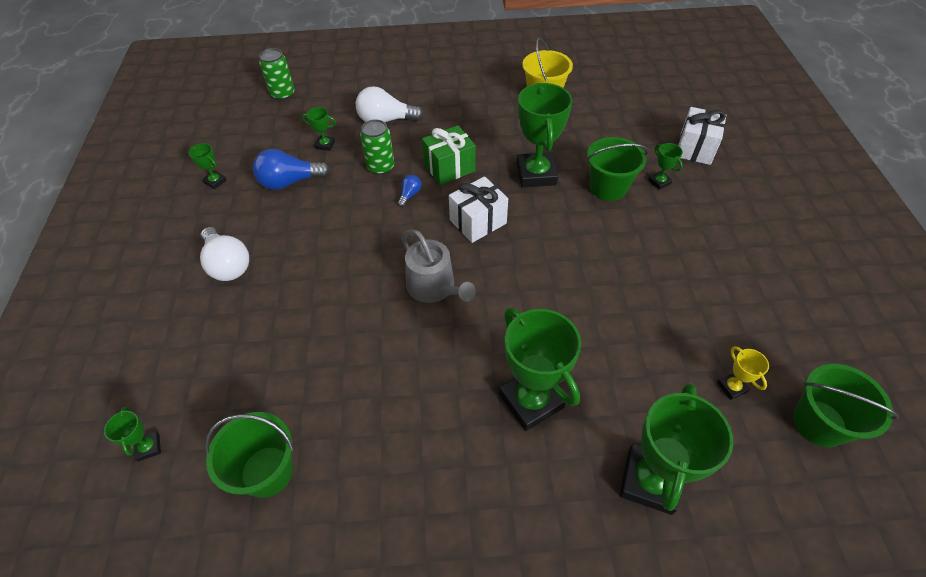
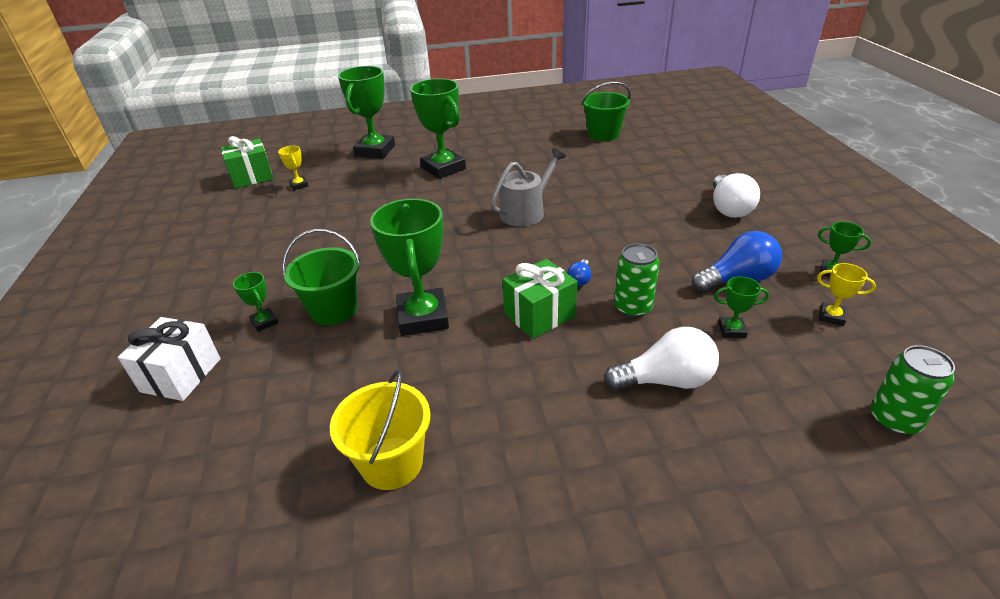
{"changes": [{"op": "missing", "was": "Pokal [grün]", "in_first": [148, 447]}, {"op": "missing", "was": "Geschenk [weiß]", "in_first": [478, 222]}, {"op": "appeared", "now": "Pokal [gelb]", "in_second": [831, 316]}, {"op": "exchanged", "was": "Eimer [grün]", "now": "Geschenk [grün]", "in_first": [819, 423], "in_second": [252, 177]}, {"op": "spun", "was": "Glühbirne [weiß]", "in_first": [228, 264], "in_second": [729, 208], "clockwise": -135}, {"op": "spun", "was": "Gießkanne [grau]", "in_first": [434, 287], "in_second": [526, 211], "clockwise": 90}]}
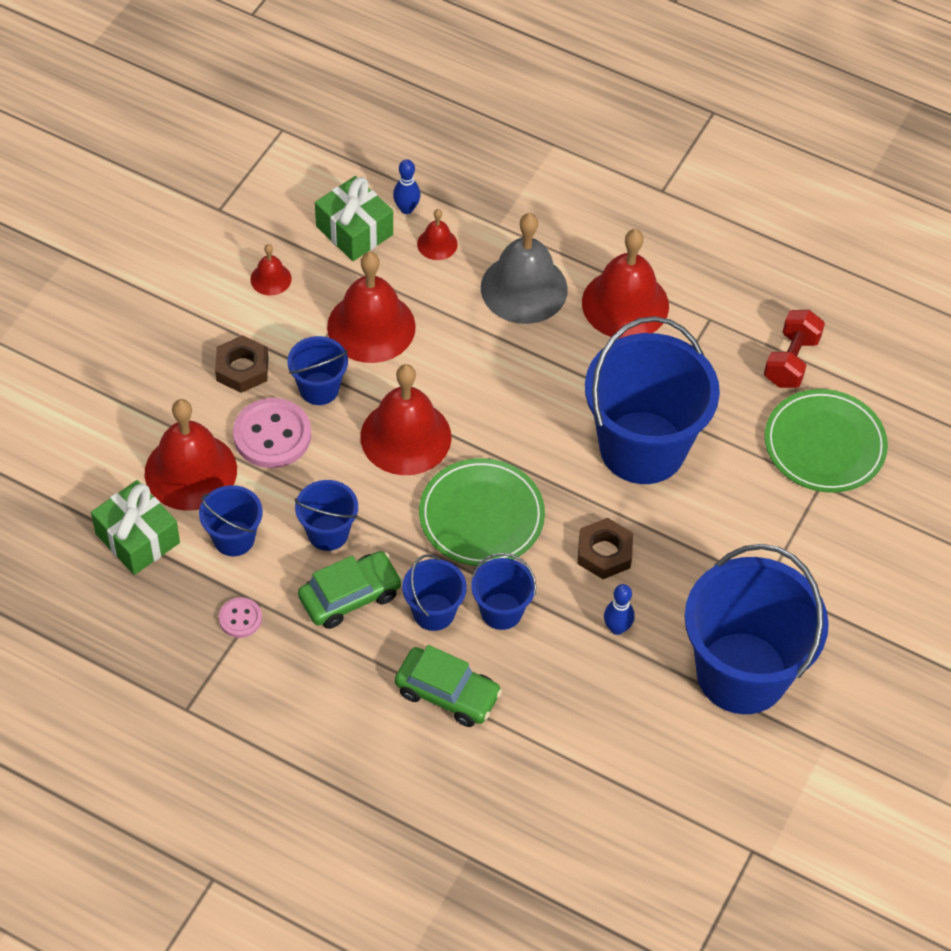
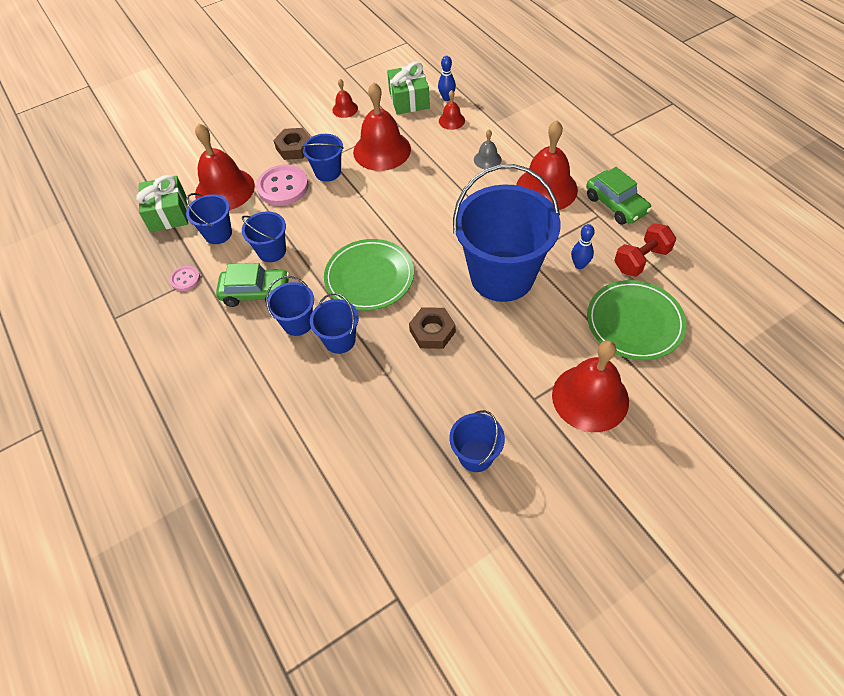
{"changes": [{"op": "relocated", "was": "Glocke [rot]", "in_first": [405, 436], "in_second": [590, 397]}, {"op": "relocated", "was": "Auto [grün]", "in_first": [447, 693], "in_second": [616, 204]}, {"op": "relocated", "was": "Bowlingkegel [blau]", "in_first": [617, 628], "in_second": [579, 265]}, {"op": "size", "was": "Glocke [grau]", "in_first": [524, 288], "in_second": [487, 159], "ratio": 0.47}, {"op": "size", "was": "Eimer [blau]", "in_first": [742, 673], "in_second": [476, 455], "ratio": 0.46}]}
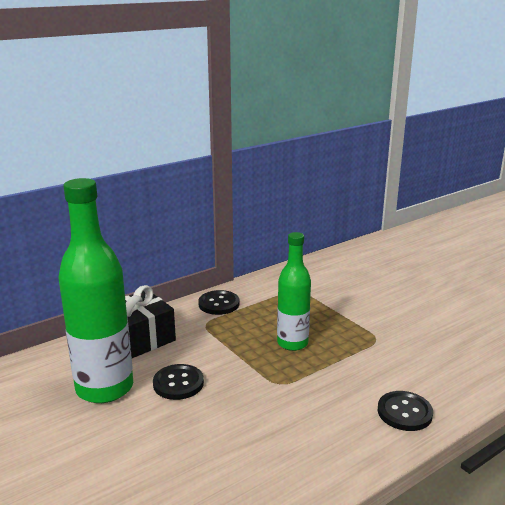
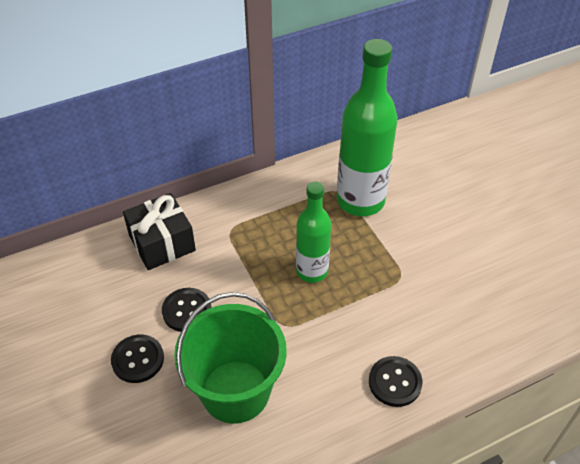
{"changes": [{"op": "appeared", "now": "Eimer [grün]", "in_second": [235, 391]}, {"op": "relocated", "was": "Flasche [grün]", "in_first": [104, 388], "in_second": [360, 201]}, {"op": "relocated", "was": "Knopf [schwarz]", "in_first": [219, 304], "in_second": [138, 359]}]}
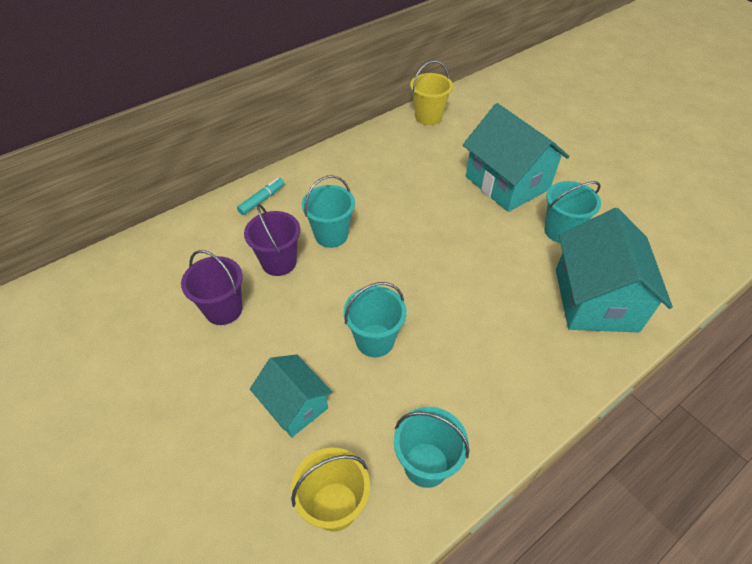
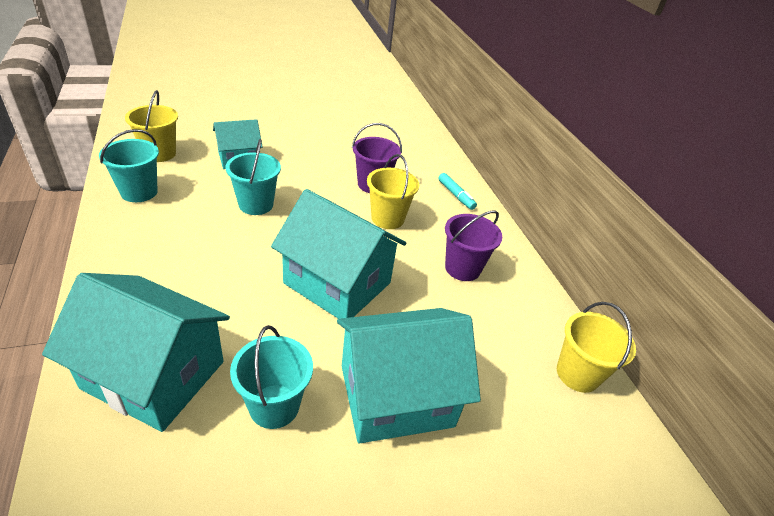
{"changes": [{"op": "appeared", "now": "Haus [türkis]", "in_second": [337, 283]}, {"op": "relocated", "was": "Eimer [lila]", "in_first": [223, 309], "in_second": [462, 268]}, {"op": "colour", "was": "Eimer [türkis]", "now": "Eimer [gelb]", "in_first": [331, 235], "in_second": [387, 218]}]}
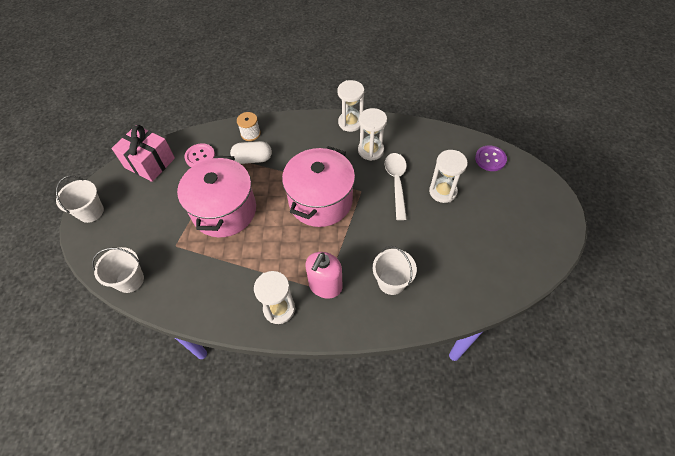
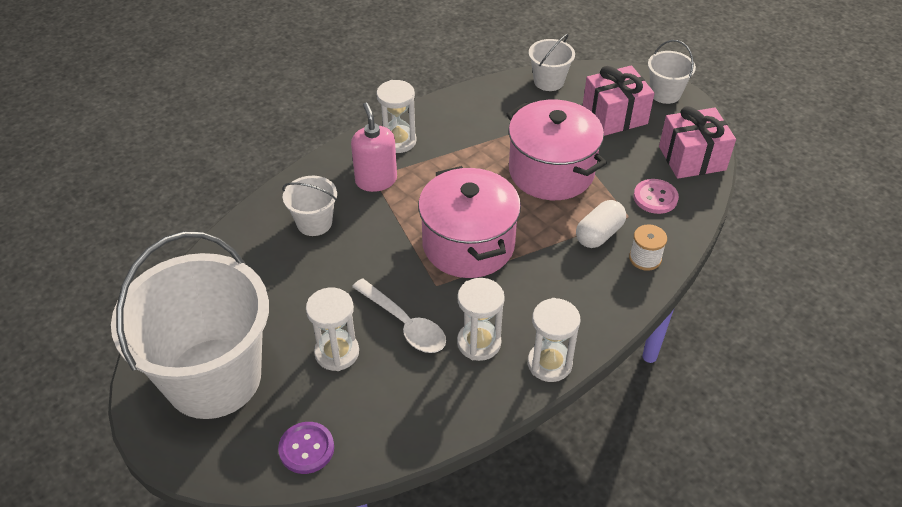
{"changes": [{"op": "appeared", "now": "Eimer [weiß]", "in_second": [213, 378]}, {"op": "appeared", "now": "Geschenk [rosa]", "in_second": [614, 116]}]}
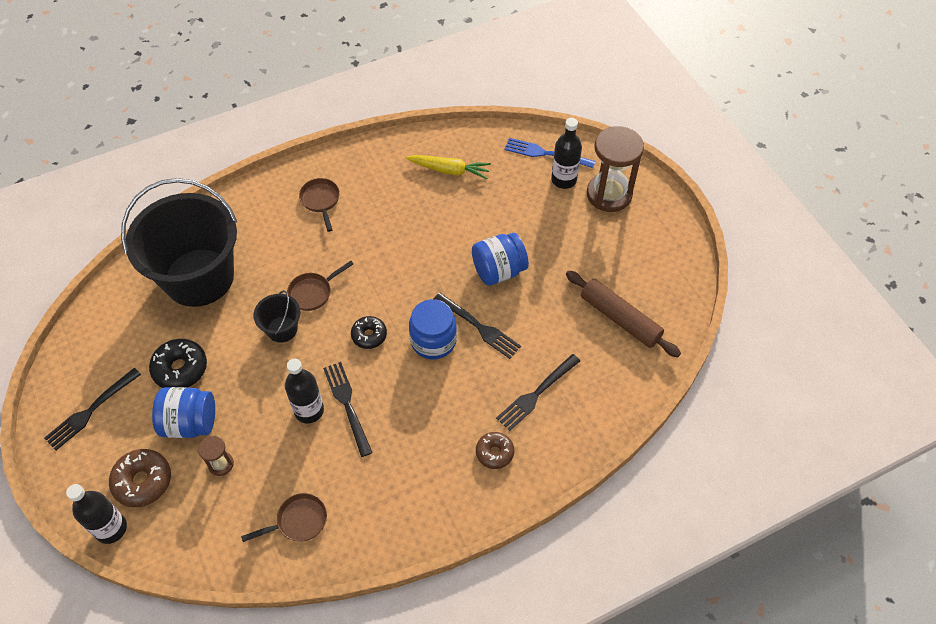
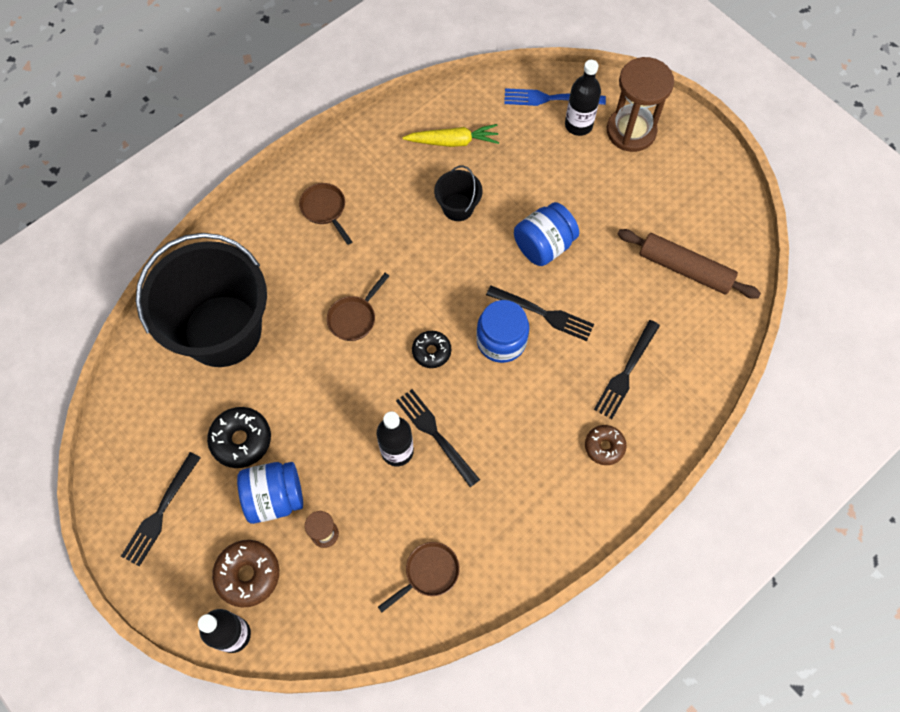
{"changes": [{"op": "relocated", "was": "Eimer [schwarz]", "in_first": [282, 329], "in_second": [458, 207]}]}
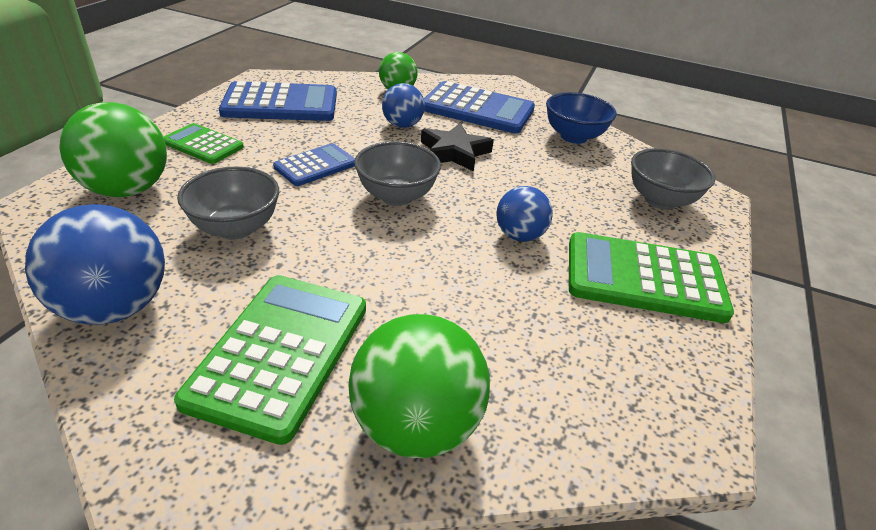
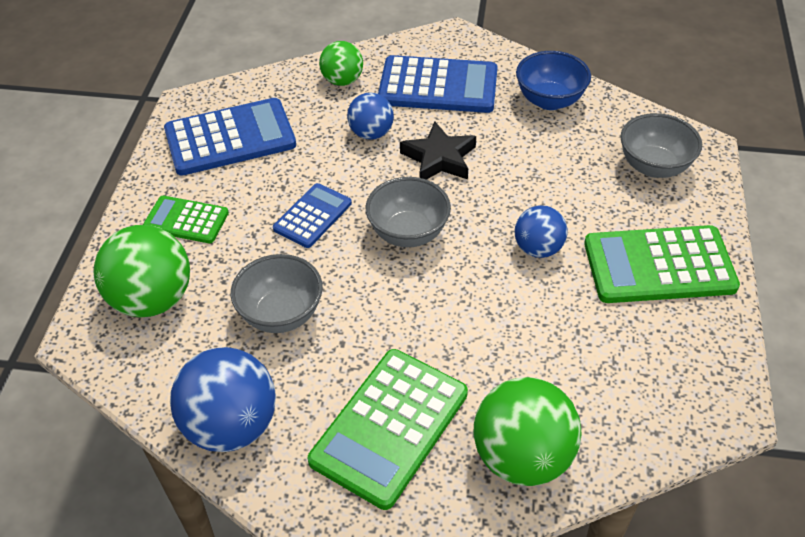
{"changes": [{"op": "spun", "was": "Taschenrechner [grün]", "in_first": [280, 353], "in_second": [390, 427], "clockwise": -150}]}
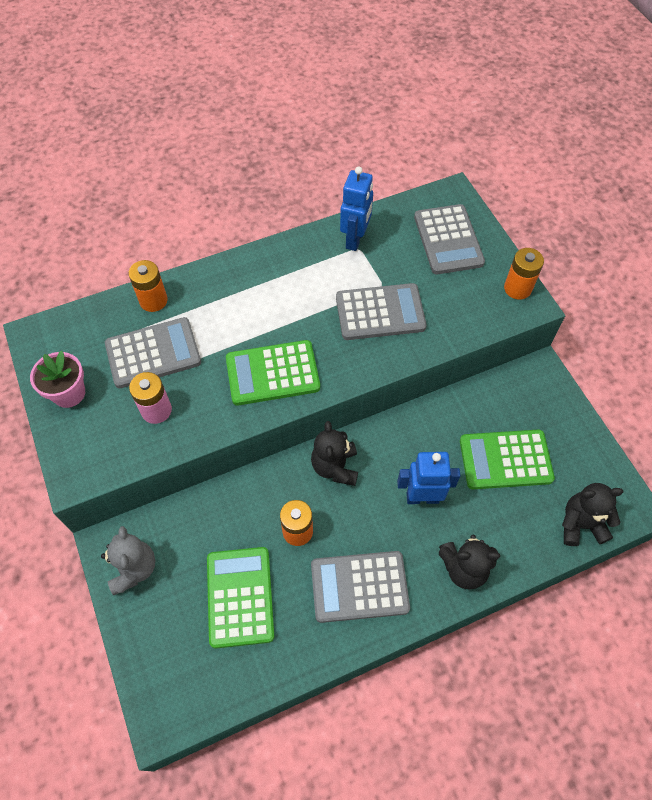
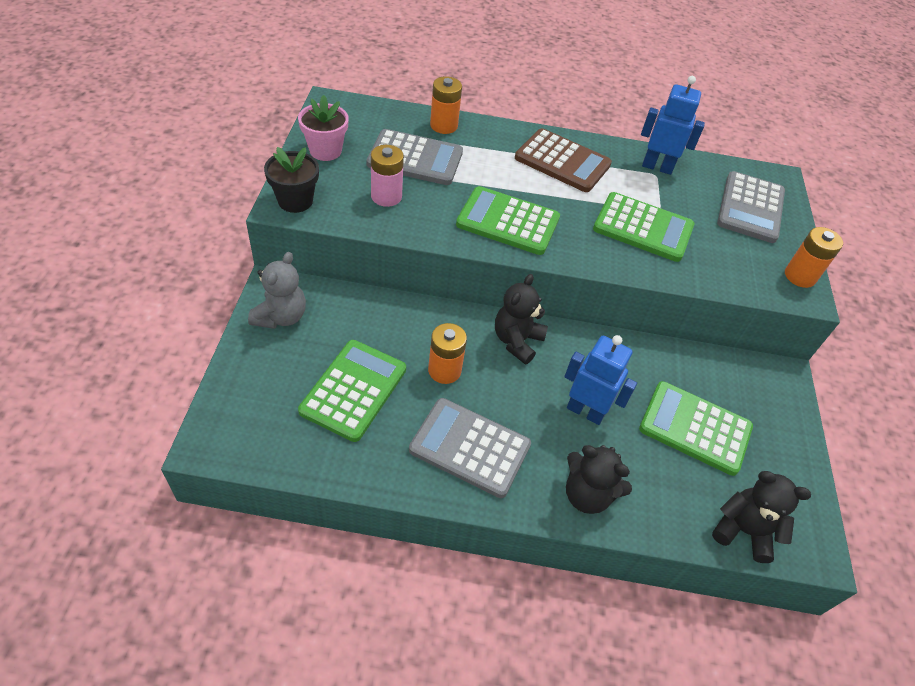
{"changes": [{"op": "appeared", "now": "Blumentopf [schwarz]", "in_second": [295, 201]}, {"op": "appeared", "now": "Taschenrechner [braun]", "in_second": [562, 161]}, {"op": "colour", "was": "Taschenrechner [grau]", "now": "Taschenrechner [grün]", "in_first": [380, 312], "in_second": [643, 228]}, {"op": "spun", "was": "Roboter [blau]", "in_first": [355, 239], "in_second": [657, 167], "clockwise": -120}]}
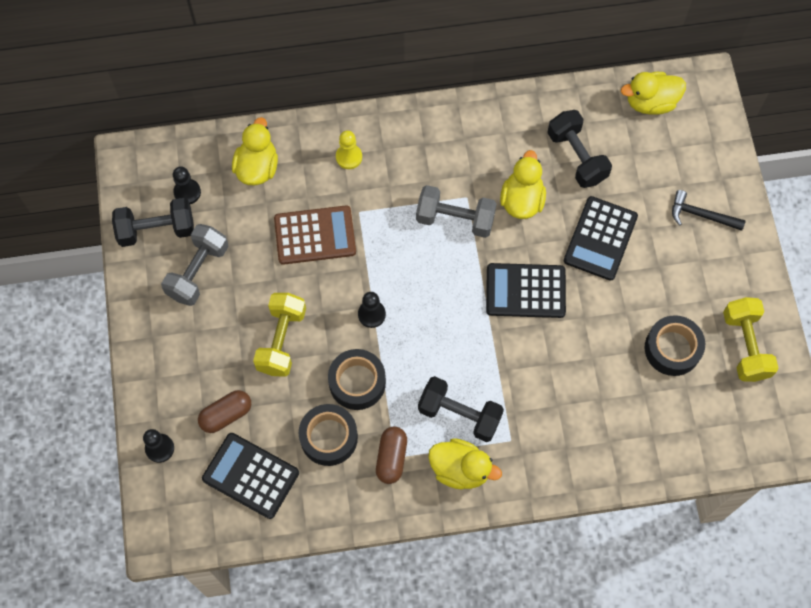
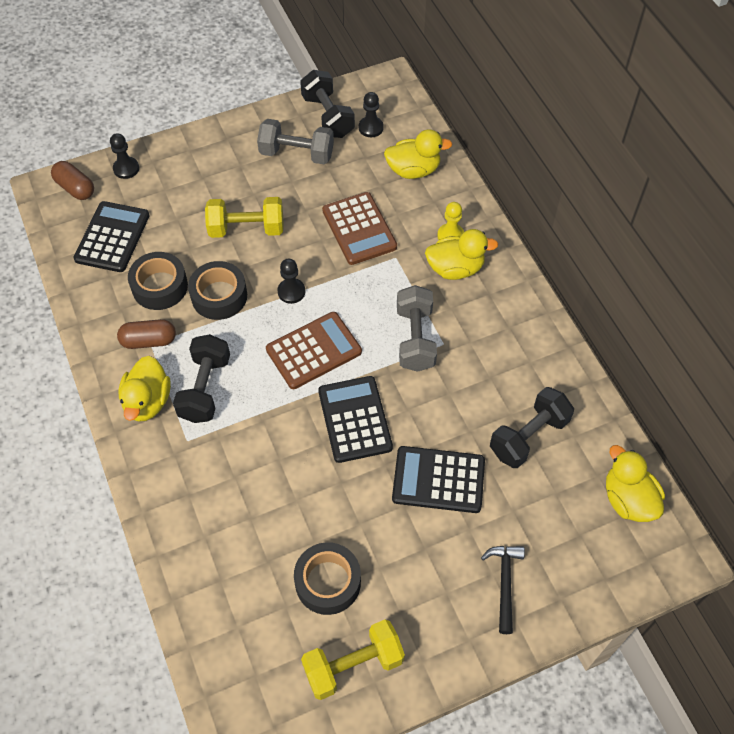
{"changes": [{"op": "appeared", "now": "Taschenrechner [braun]", "in_second": [314, 351]}, {"op": "relocated", "was": "Kapsel [braun]", "in_first": [226, 415], "in_second": [75, 188]}, {"op": "relocated", "was": "Ente [gelb]", "in_first": [522, 200], "in_second": [455, 268]}]}
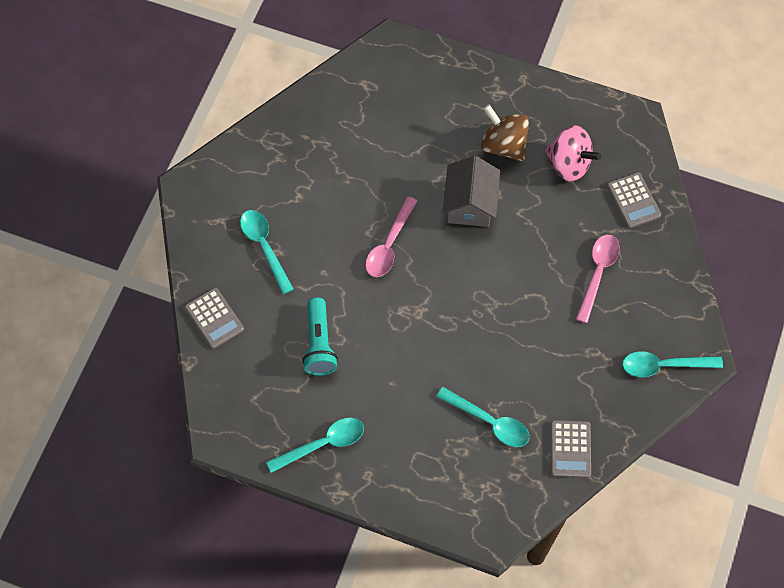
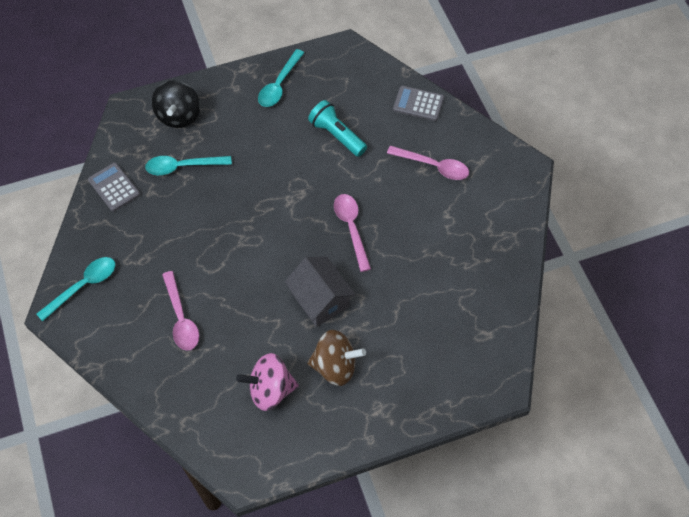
{"changes": [{"op": "missing", "was": "Taschenrechner [grau]", "in_first": [633, 200]}, {"op": "appeared", "now": "Kreisel [schwarz]", "in_second": [179, 116]}, {"op": "colour", "was": "Löffel [türkis]", "now": "Löffel [rosa]", "in_first": [264, 247], "in_second": [433, 166]}]}
